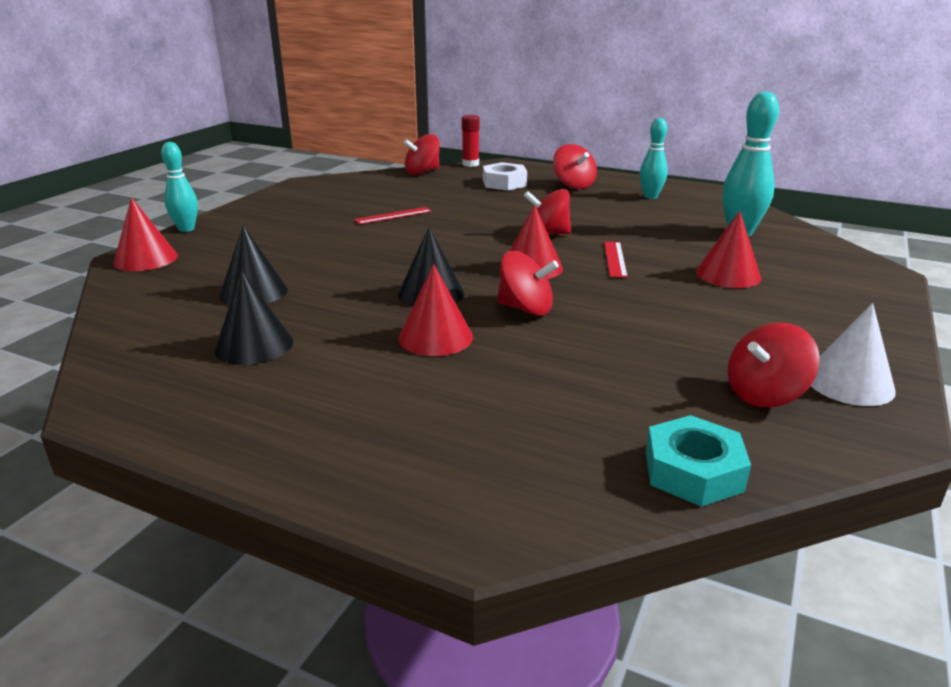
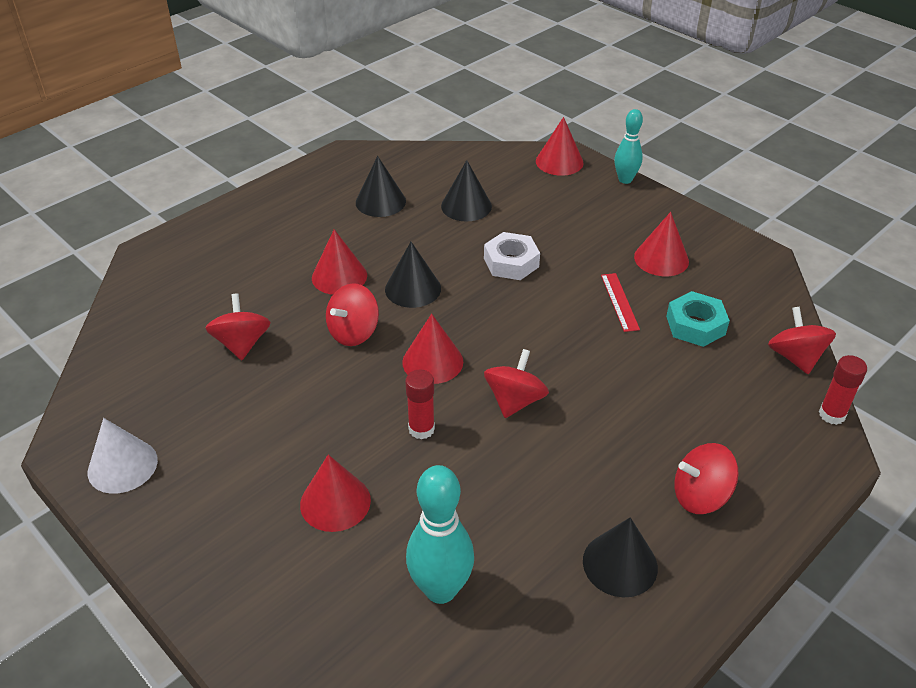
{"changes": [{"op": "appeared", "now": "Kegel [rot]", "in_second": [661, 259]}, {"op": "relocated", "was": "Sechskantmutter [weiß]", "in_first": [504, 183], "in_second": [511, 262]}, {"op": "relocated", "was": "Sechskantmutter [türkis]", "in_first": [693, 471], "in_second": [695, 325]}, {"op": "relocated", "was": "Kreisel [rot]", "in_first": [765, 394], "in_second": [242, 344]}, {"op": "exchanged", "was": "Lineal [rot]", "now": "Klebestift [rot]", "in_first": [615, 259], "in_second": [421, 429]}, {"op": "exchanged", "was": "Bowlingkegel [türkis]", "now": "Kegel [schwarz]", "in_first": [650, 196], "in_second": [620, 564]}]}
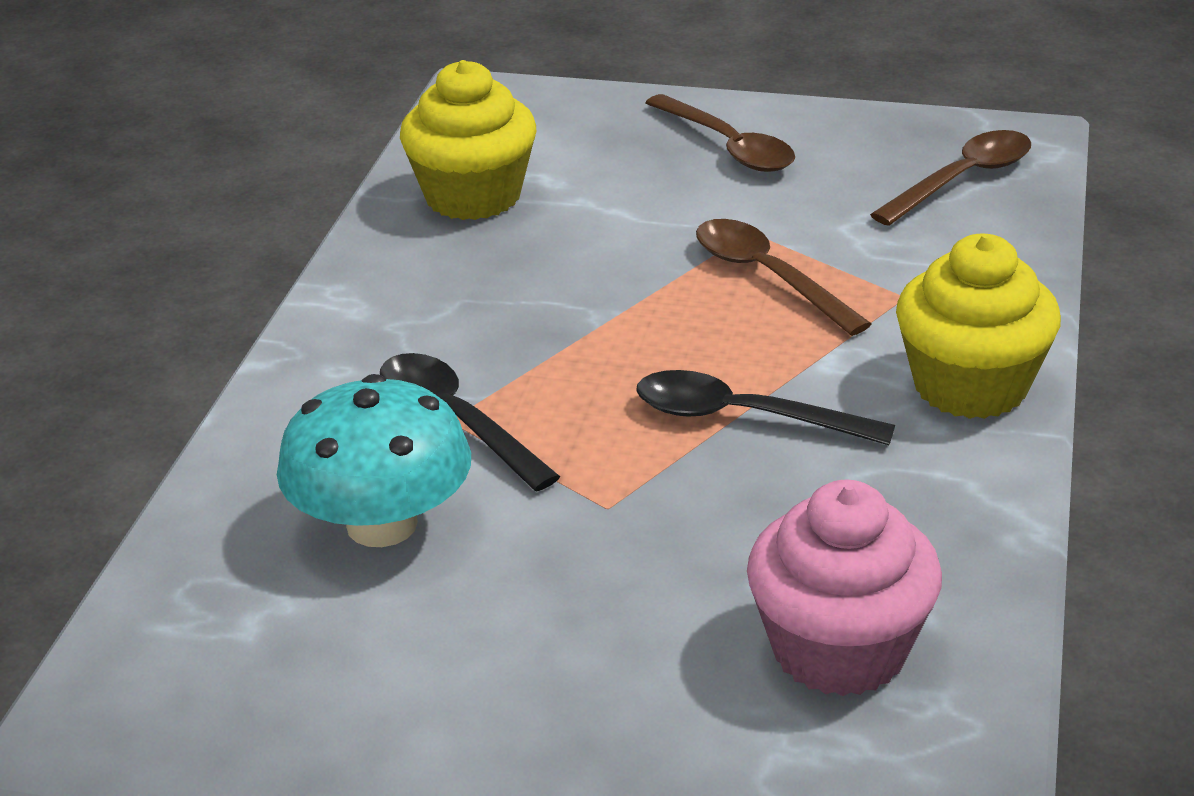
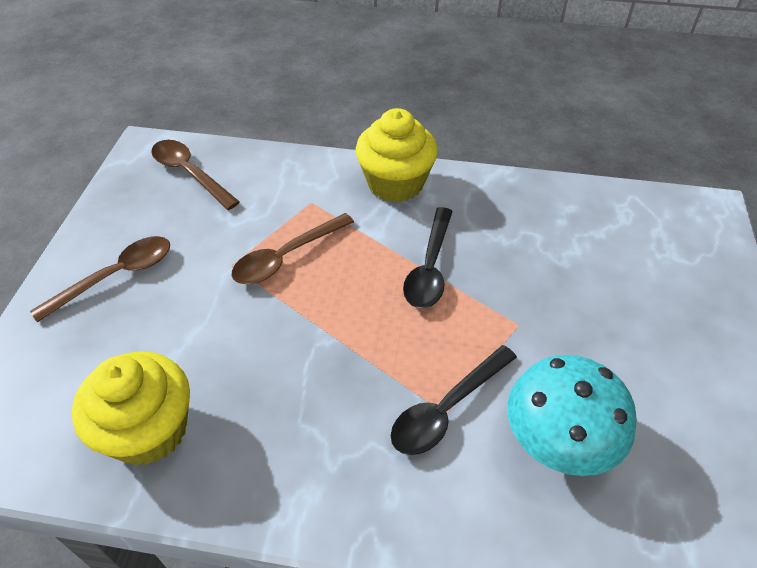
{"changes": [{"op": "missing", "was": "Muffin [rosa]", "in_first": [839, 649]}]}
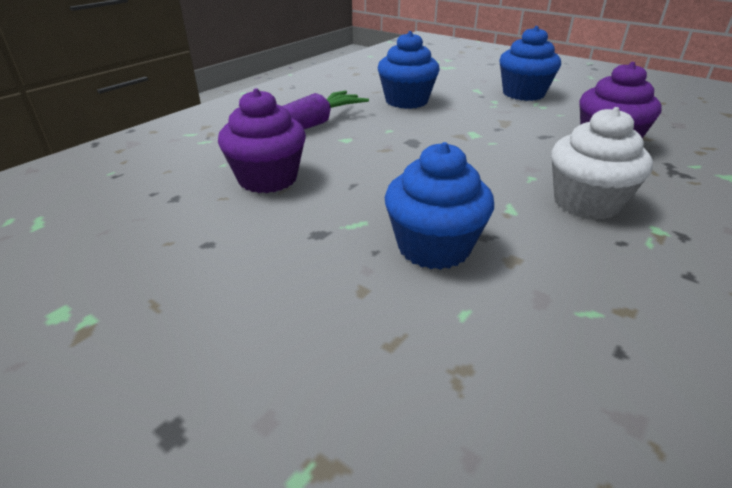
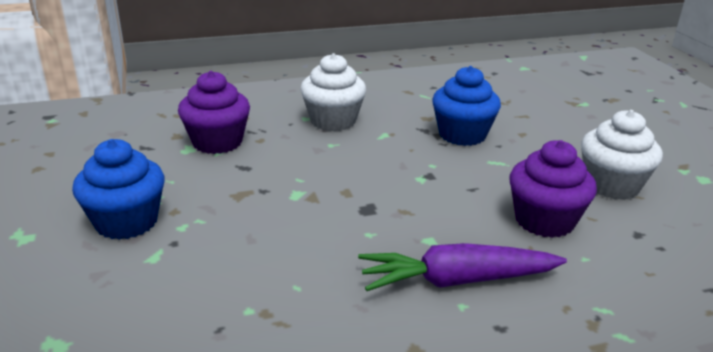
{"changes": [{"op": "missing", "was": "Muffin [blau]", "in_first": [406, 101]}, {"op": "appeared", "now": "Muffin [weiß]", "in_second": [611, 185]}]}
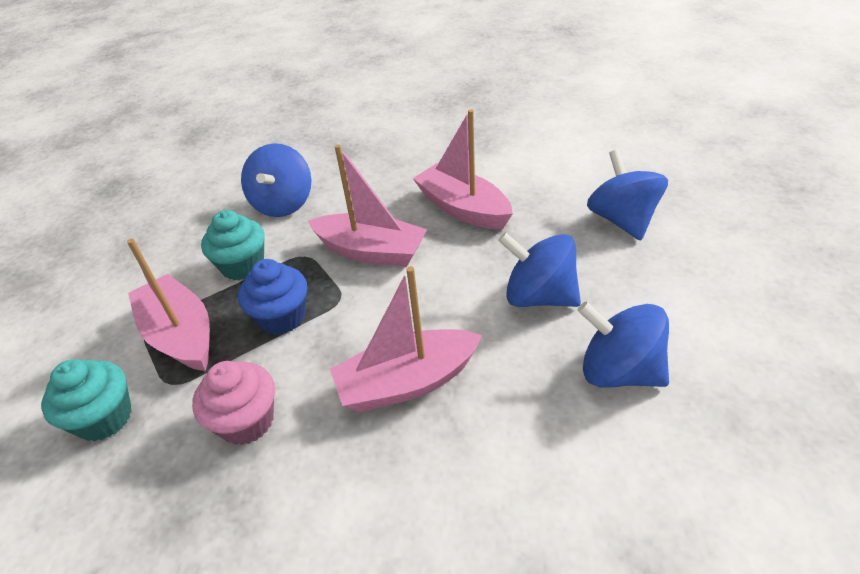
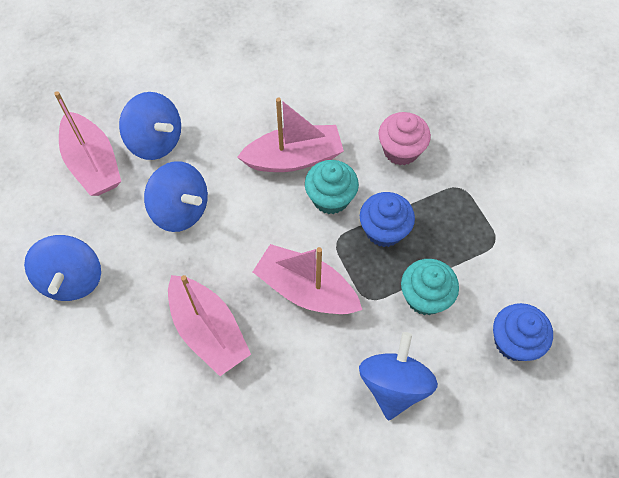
{"changes": [{"op": "appeared", "now": "Muffin [blau]", "in_second": [514, 341]}, {"op": "relocated", "was": "Muffin [türkis]", "in_first": [104, 418], "in_second": [330, 198]}, {"op": "relocated", "was": "Boot [rosa]", "in_first": [180, 334], "in_second": [93, 164]}]}
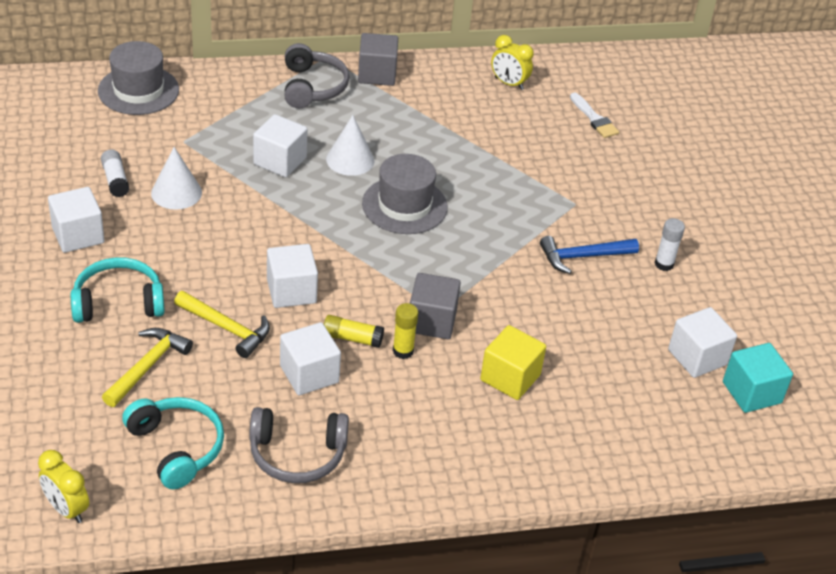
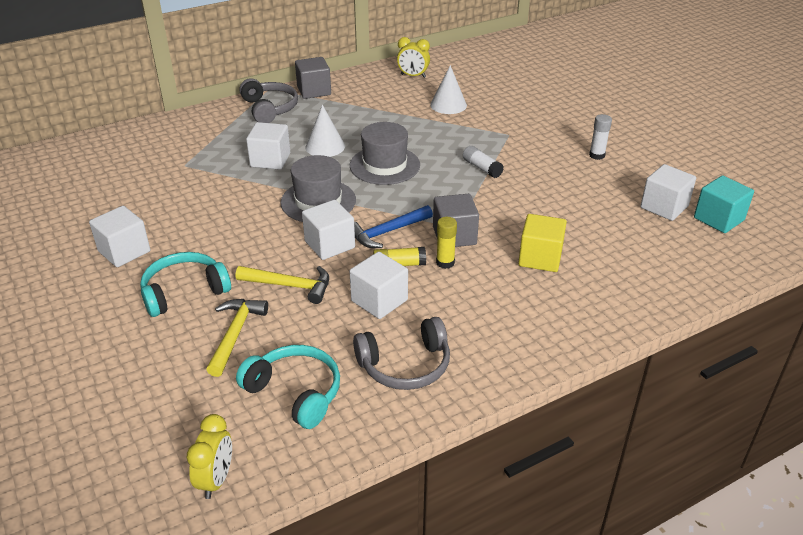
{"changes": [{"op": "missing", "was": "Pinsel [weiß]", "in_first": [594, 118]}, {"op": "relocated", "was": "Hut [grau]", "in_first": [138, 90], "in_second": [318, 201]}, {"op": "relocated", "was": "Klebestift [weiß]", "in_first": [115, 180], "in_second": [482, 168]}, {"op": "relocated", "was": "Kegel [weiß]", "in_first": [176, 192], "in_second": [448, 105]}, {"op": "relocated", "was": "Hammer [blau]", "in_first": [583, 257], "in_second": [387, 232]}, {"op": "spun", "was": "Wecker [gelb]", "in_first": [66, 509], "in_second": [216, 480], "clockwise": -105}]}
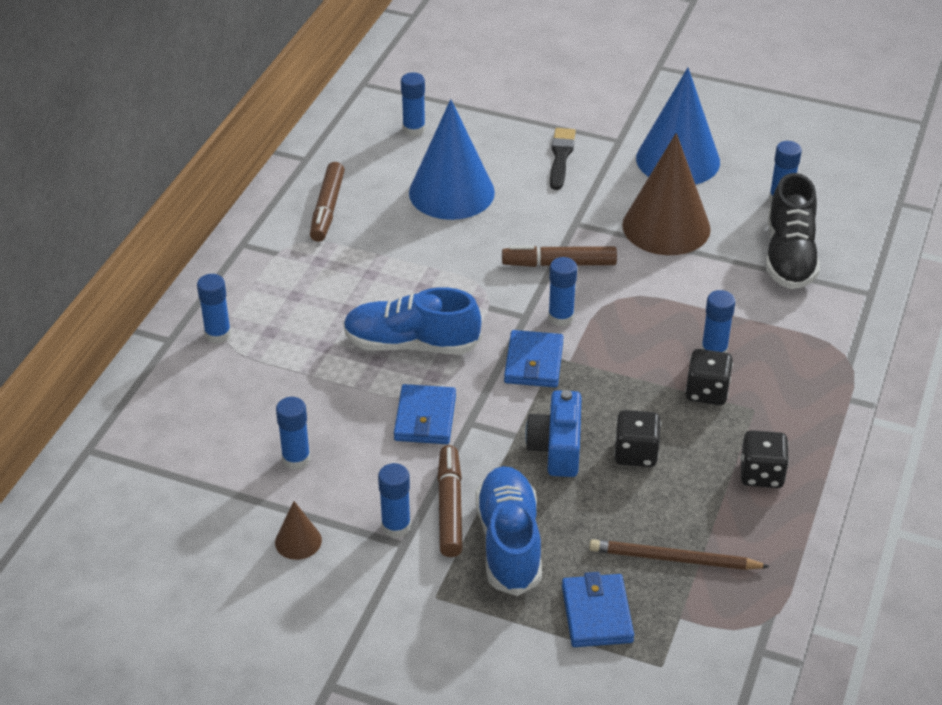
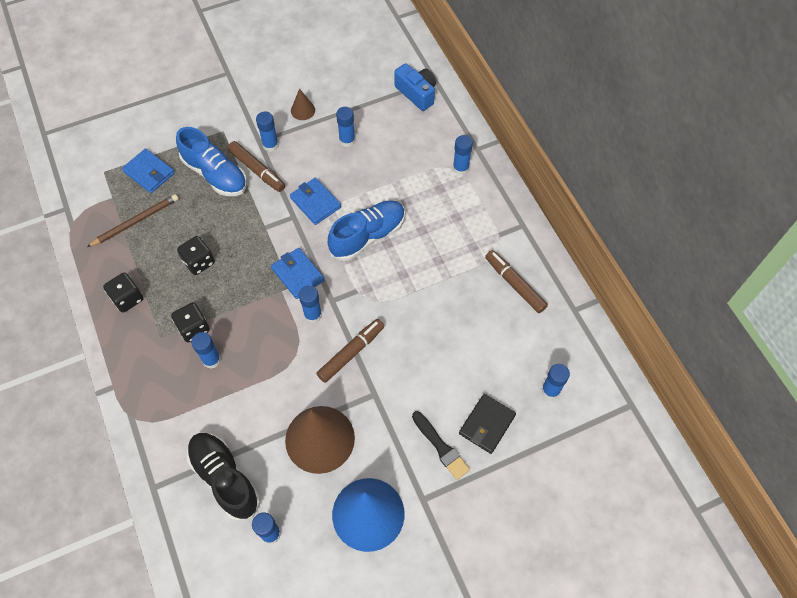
{"changes": [{"op": "missing", "was": "Kegel [blau]", "in_first": [451, 192]}, {"op": "appeared", "now": "Geldbörse [schwarz]", "in_second": [487, 424]}, {"op": "relocated", "was": "Kamera [blau]", "in_first": [556, 448], "in_second": [416, 93]}]}
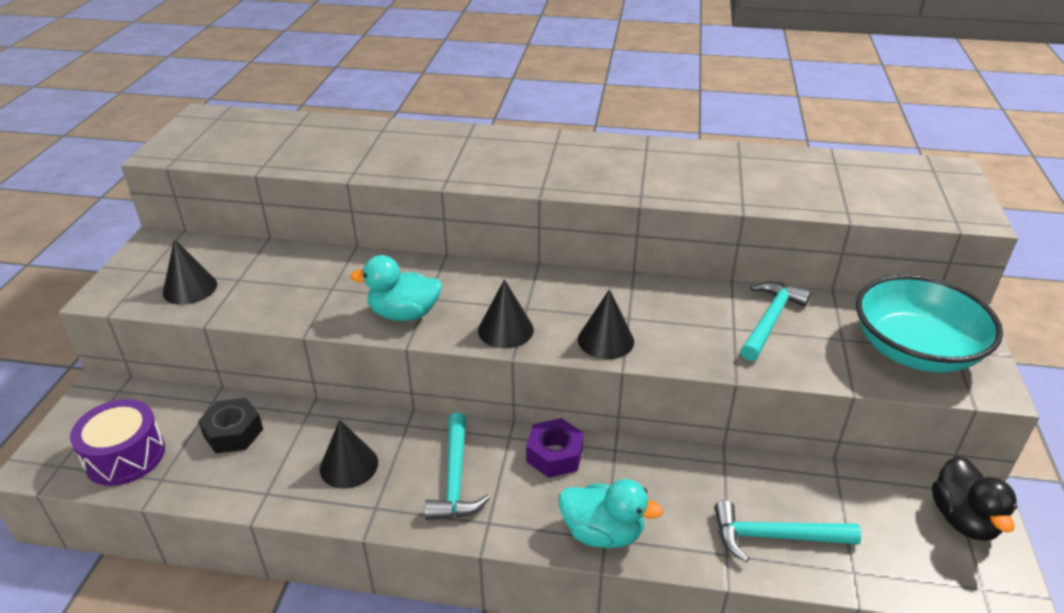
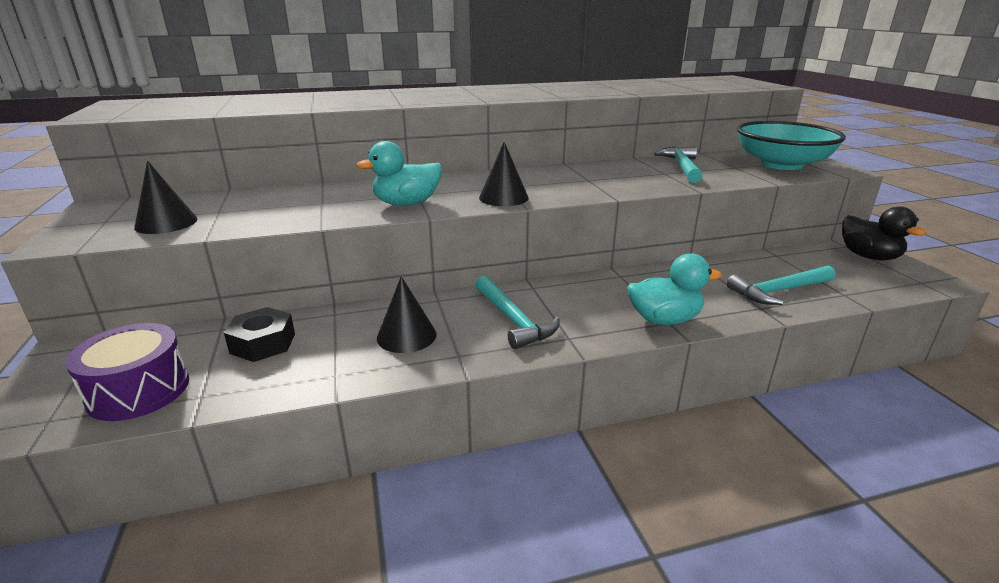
{"changes": [{"op": "missing", "was": "Sechskantmutter [lila]", "in_first": [554, 455]}, {"op": "missing", "was": "Kegel [schwarz]", "in_first": [605, 340]}]}
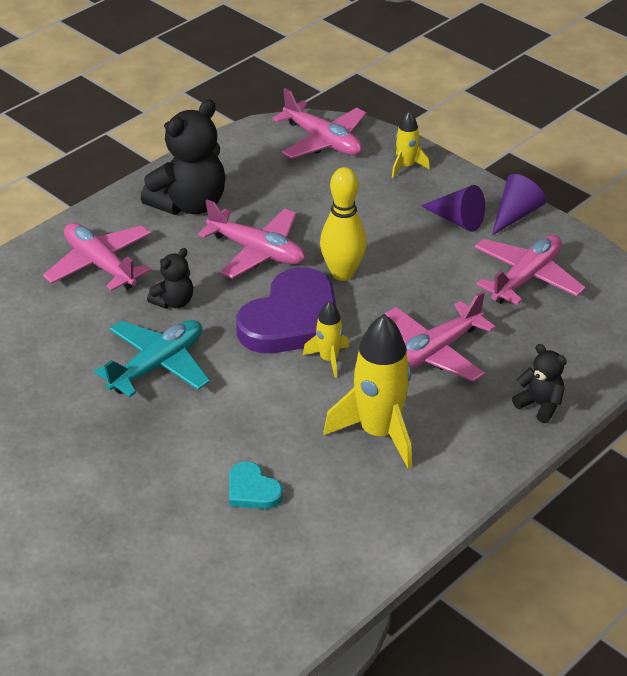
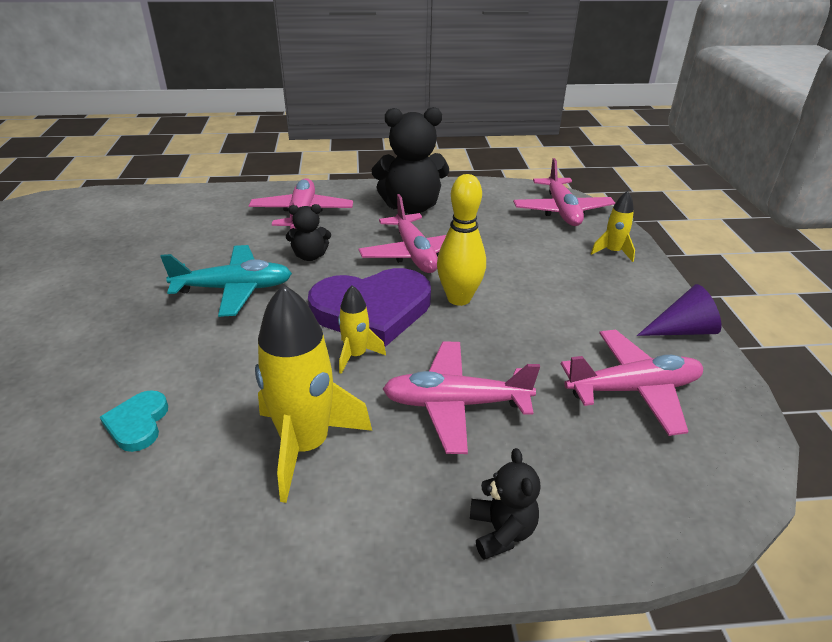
{"changes": [{"op": "missing", "was": "Kegel [lila]", "in_first": [457, 220]}]}
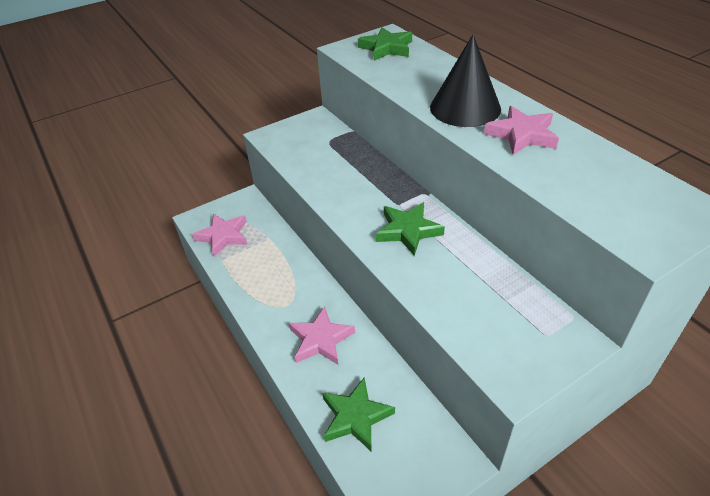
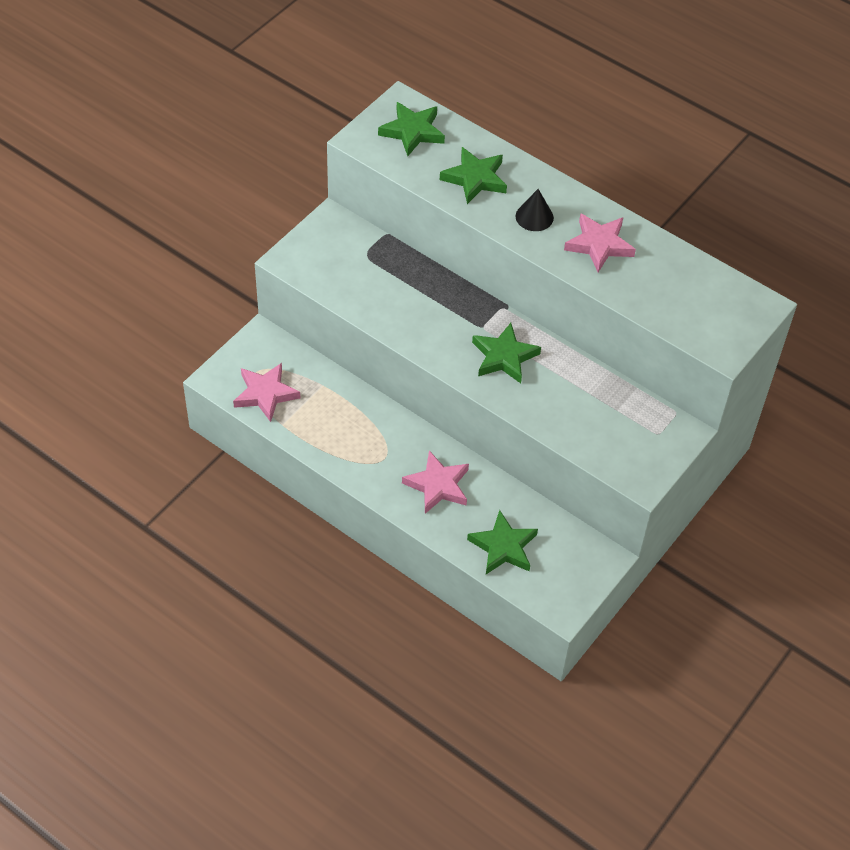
{"changes": [{"op": "appeared", "now": "Stern [grün]", "in_second": [475, 178]}, {"op": "size", "was": "Kegel [schwarz]", "in_first": [465, 108], "in_second": [534, 217], "ratio": 0.52}]}
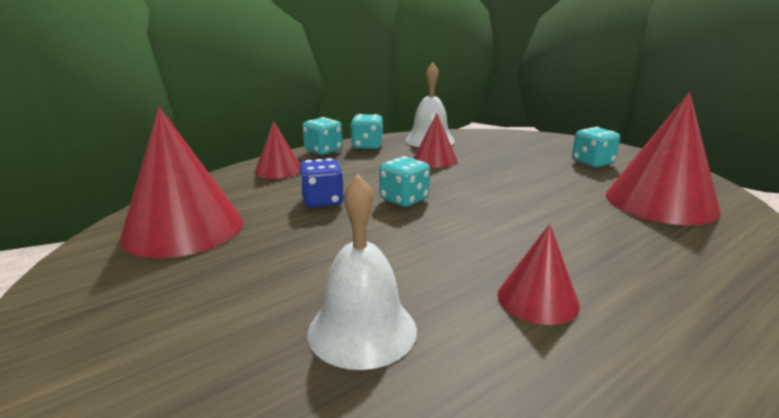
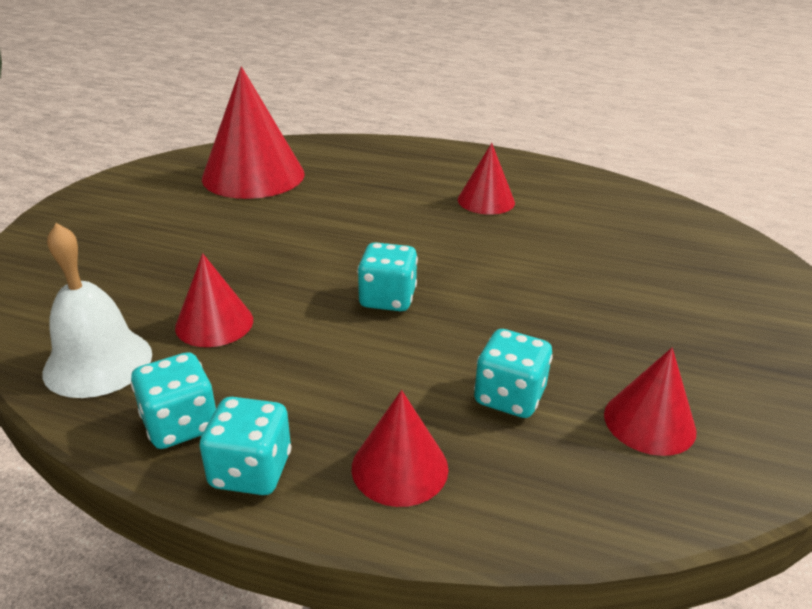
{"changes": [{"op": "missing", "was": "Spielwürfel [blau]", "in_first": [322, 201]}, {"op": "missing", "was": "Glocke [weiß]", "in_first": [362, 330]}, {"op": "relocated", "was": "Spielwürfel [türkis]", "in_first": [592, 162], "in_second": [509, 397]}, {"op": "size", "was": "Kegel [rot]", "in_first": [183, 228], "in_second": [649, 422], "ratio": 0.54}]}
